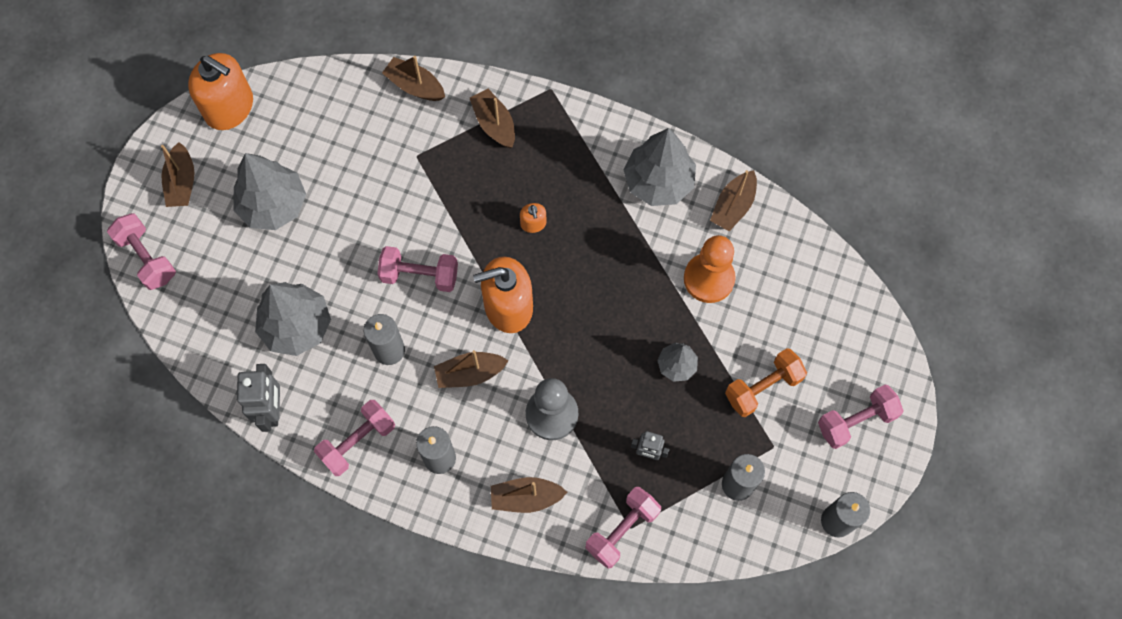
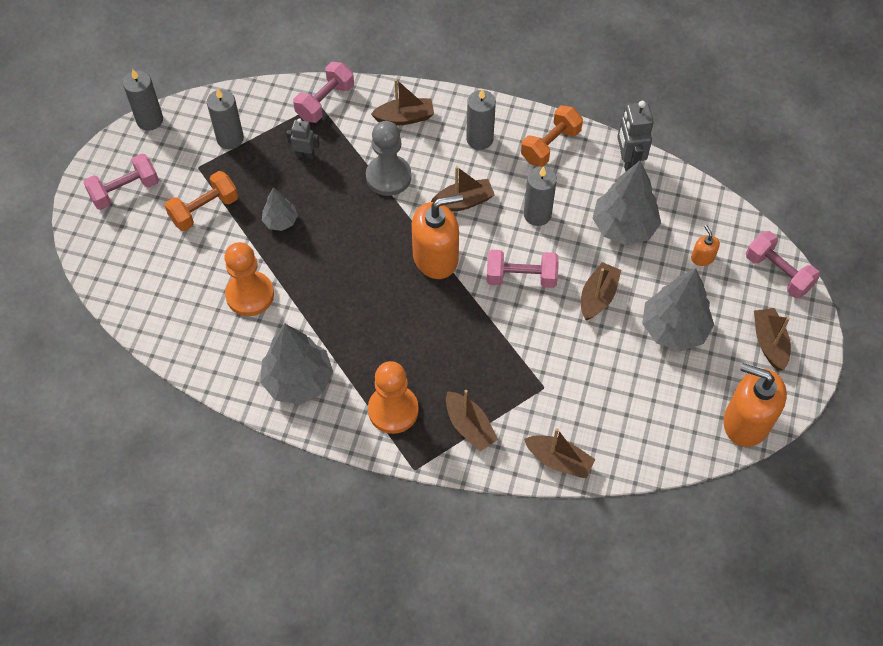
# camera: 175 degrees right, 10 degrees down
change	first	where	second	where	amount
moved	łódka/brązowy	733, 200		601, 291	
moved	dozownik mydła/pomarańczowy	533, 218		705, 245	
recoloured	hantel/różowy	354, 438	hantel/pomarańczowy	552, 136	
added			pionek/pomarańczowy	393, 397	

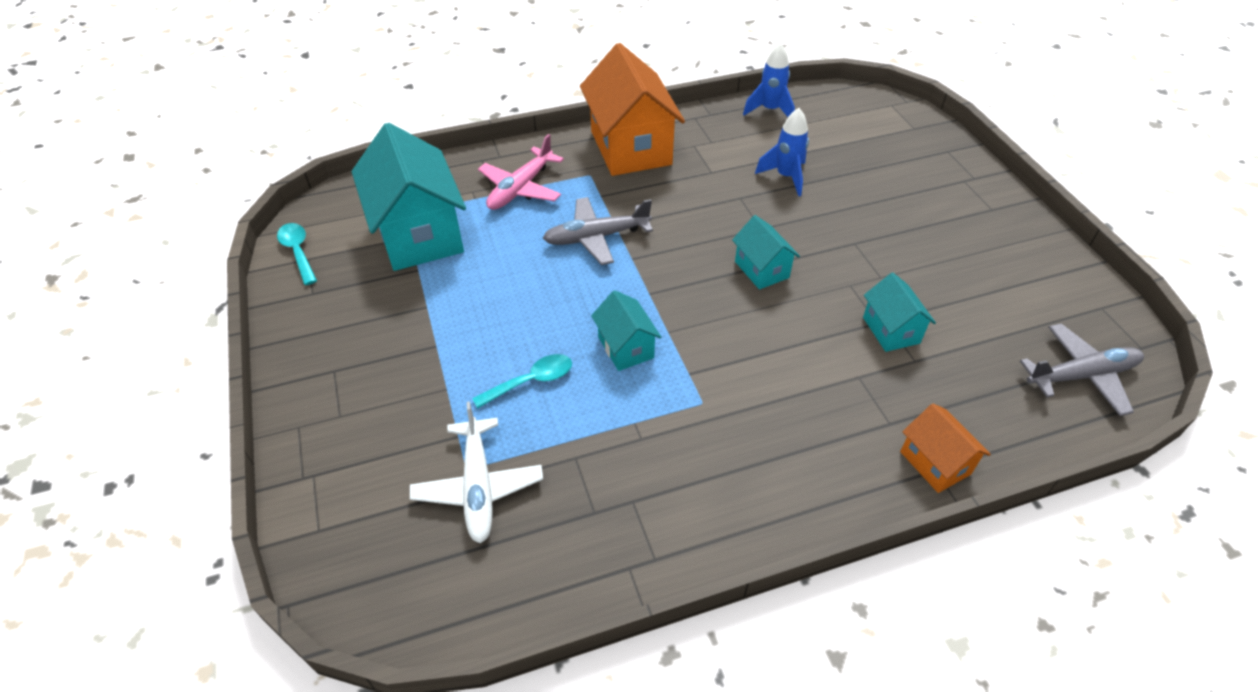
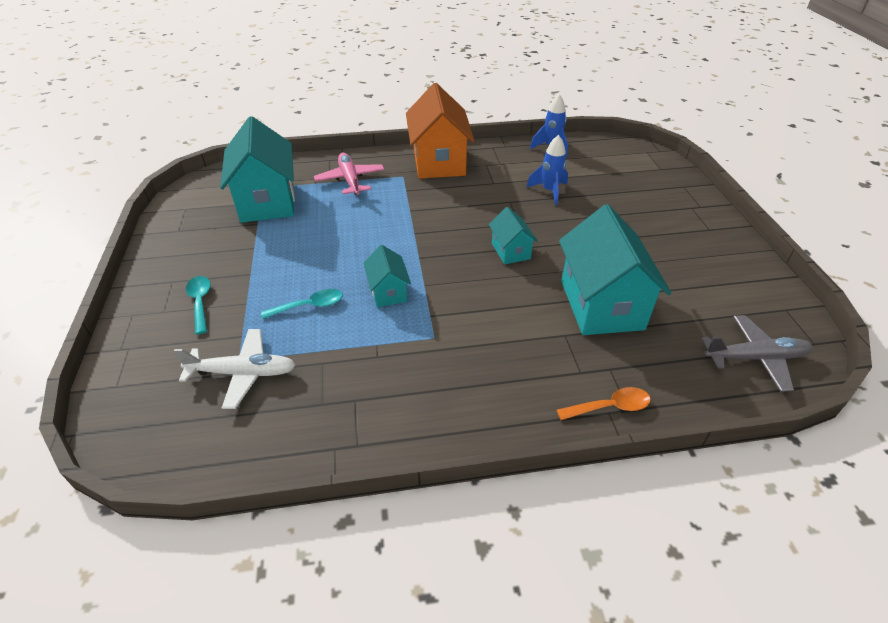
# camera: 10 degrees right, 5 degrees down
change	first	where	second	where	amount
turned	samolot/różowy	521, 172		349, 173	120 degrees clockwise
removed	samolot/szary	598, 231			
moved	łyżka/turkusowy	297, 254		198, 305	
resized	domek/turkusowy	899, 312		615, 269	x2.01
turned	samolot/biały	476, 472		234, 369	90 degrees counterclockwise
replaced	domek/pomarańczowy	945, 448	łyżka/pomarańczowy	604, 403	

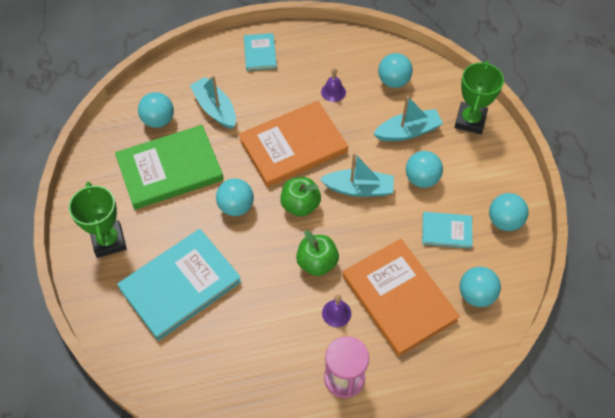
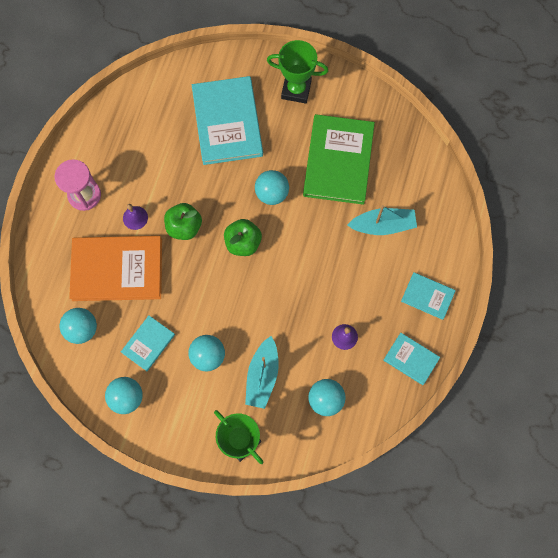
# camera: 120 degrees right, 15 degrees up
change	first	where	second	where	amount
removed	piłka/turkusowy	156, 110			
removed	książka/pomarańczowy	293, 144			
removed	łódka/turkusowy	357, 175			
added			książka/turkusowy	412, 359	

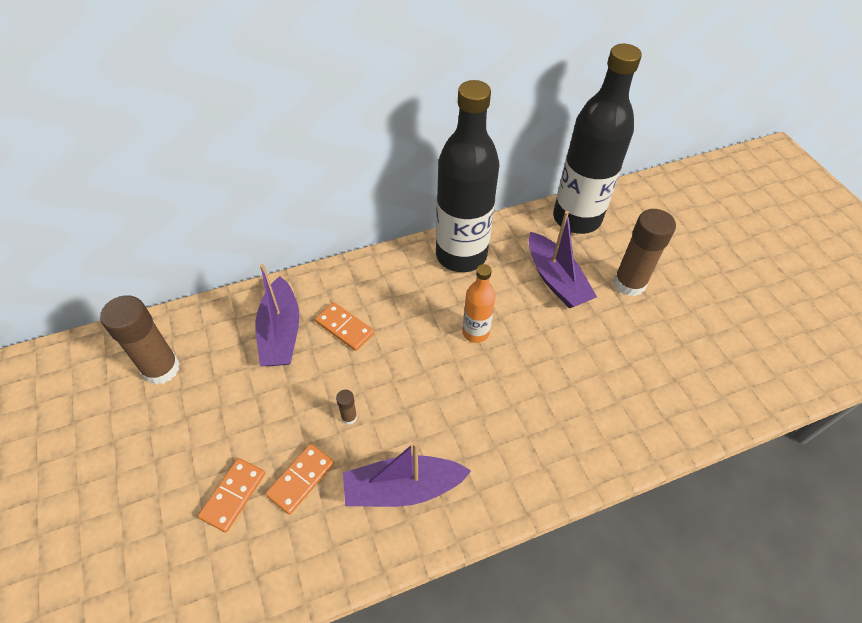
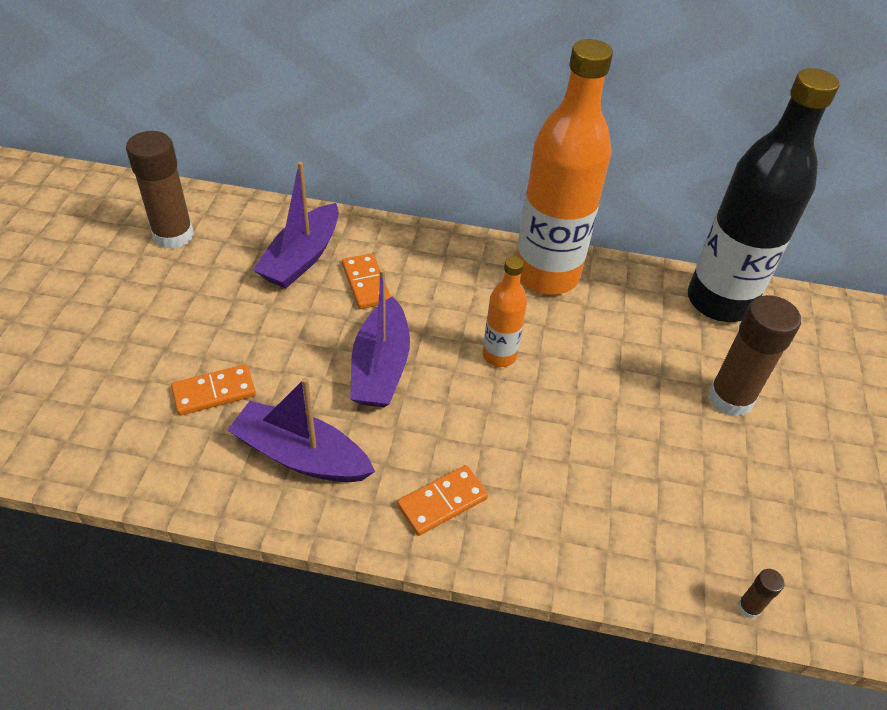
# camera: 30 degrees right, 5 degrees down
change	first	where	second	where	amount
recoloured	butelka/czarny	468, 176	butelka/pomarańczowy	564, 167	
moved	łódka/fioletowy	562, 259		380, 338	
moved	klej w sztyfcie/brązowy	346, 407		761, 594	
moved	kostka domina/pomarańczowy	231, 495		442, 500	

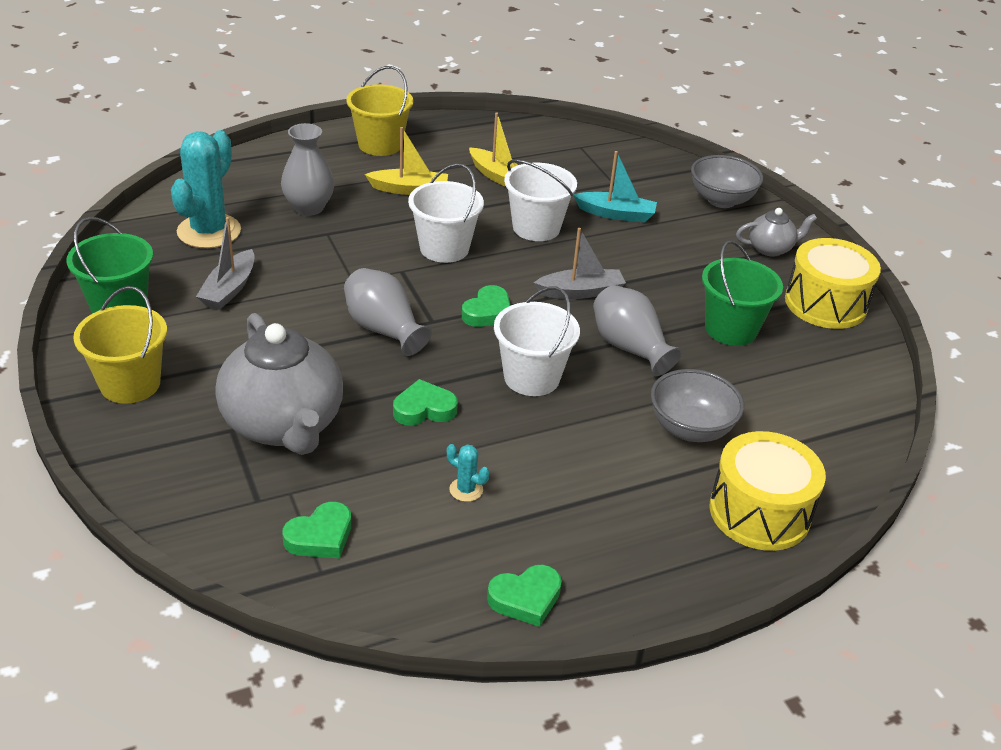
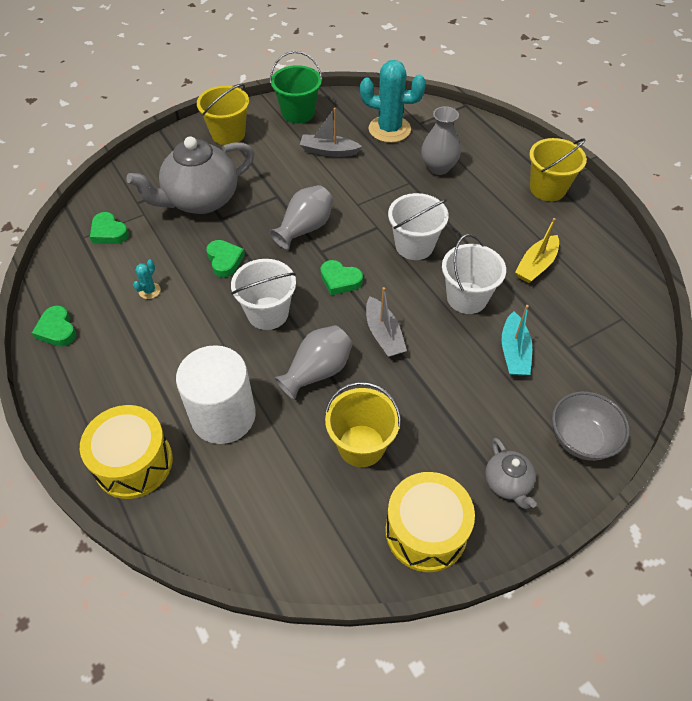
# camera: 85 degrees right, 15 degrees up
change	first	where	second	where	amount
removed	łódka/żółty	406, 161			
recoloured	wiadro/zielony	742, 293	wiadro/żółty	363, 424	
replaced	miska/szary	697, 405	walec/biały	216, 394	

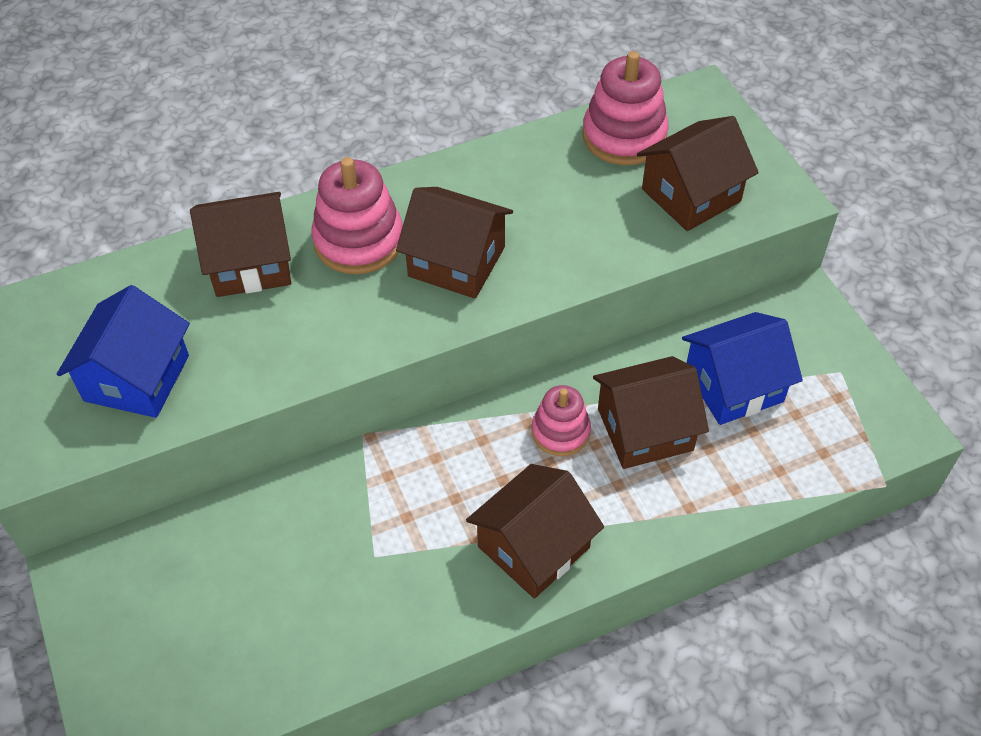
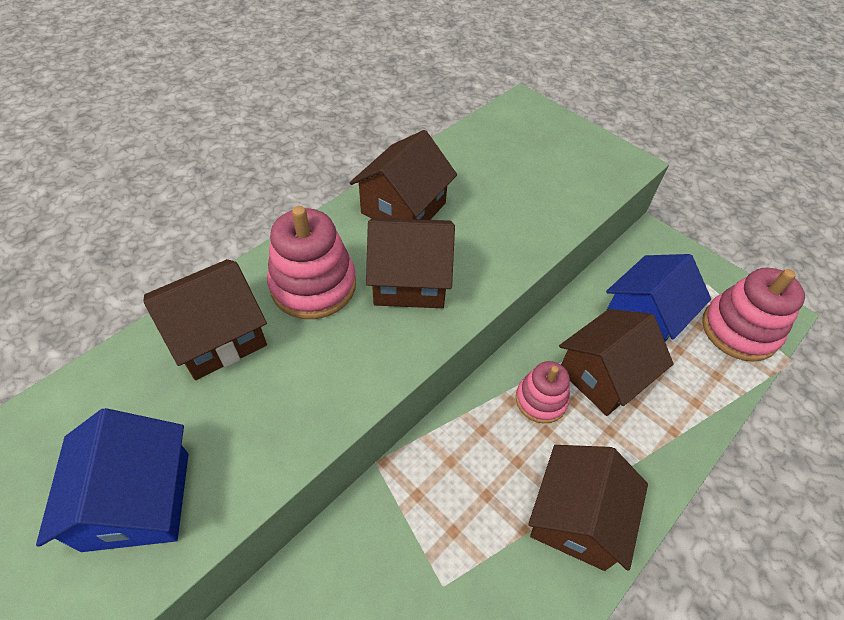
# camera: 25 degrees left, 0 degrees up
change	first	where	second	where	amount
moved	zabawka nakładanka/różowy	625, 108		753, 315	
moved	domek/brązowy	698, 173		403, 175	

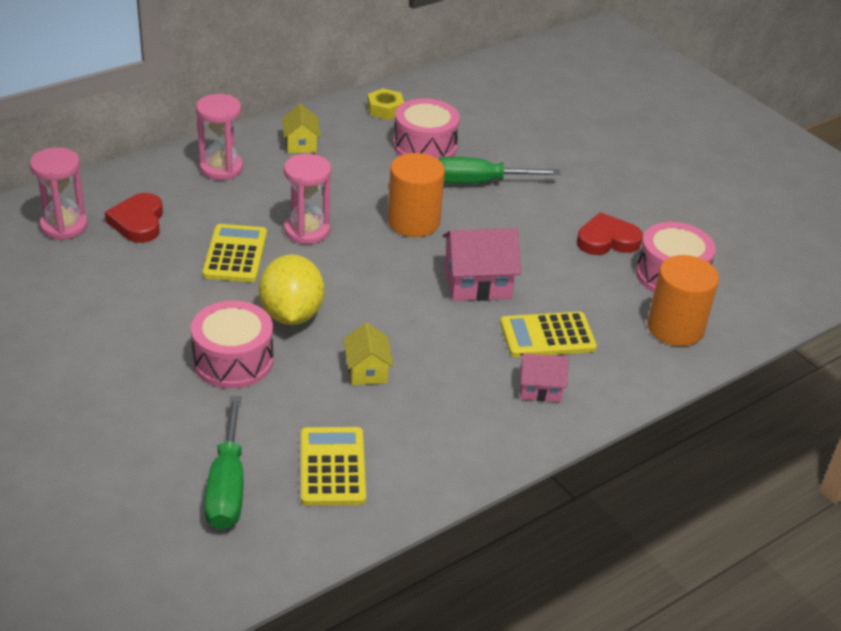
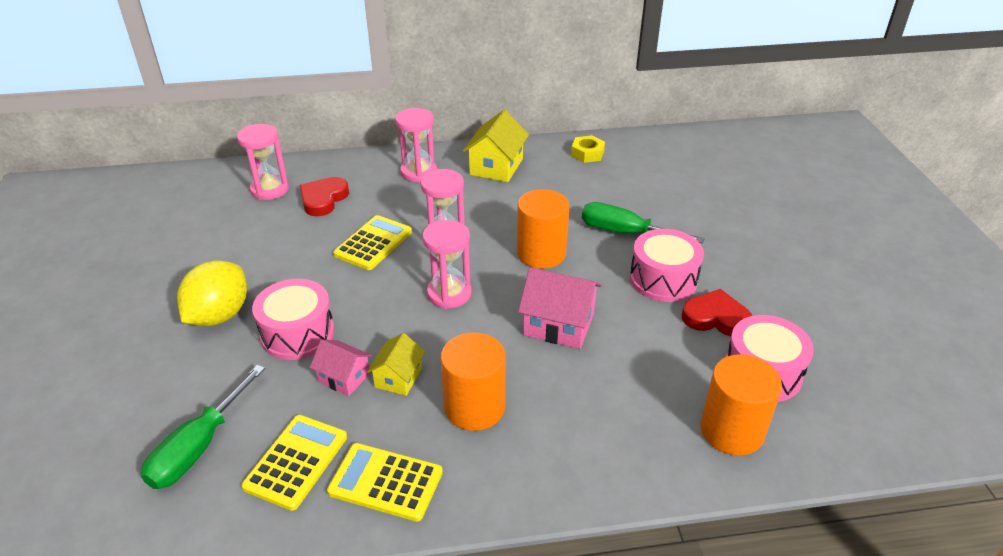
# camera: 30 degrees right, 0 degrees up
change	first	where	second	where	amount
moved	bęben/różowy	427, 128		667, 265	
resized	domek/żółty	301, 128		496, 146	x1.63
moved	cytryna/żółty	292, 289		212, 293	
moved	kalkulator/żółty	548, 334		385, 482	
moved	domek/różowy	544, 377		341, 368	
added			klepsydra/różowy	447, 264	
added			walec/pomarańczowy	473, 381	

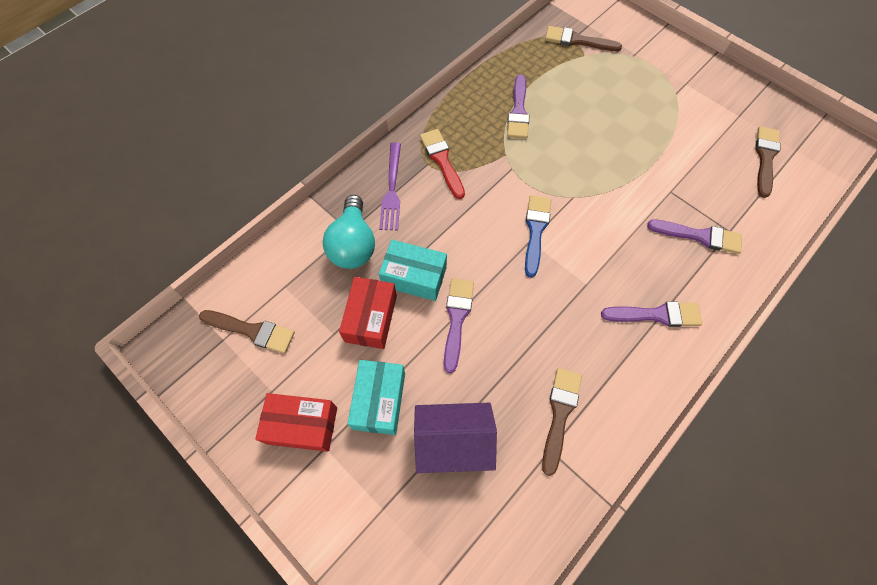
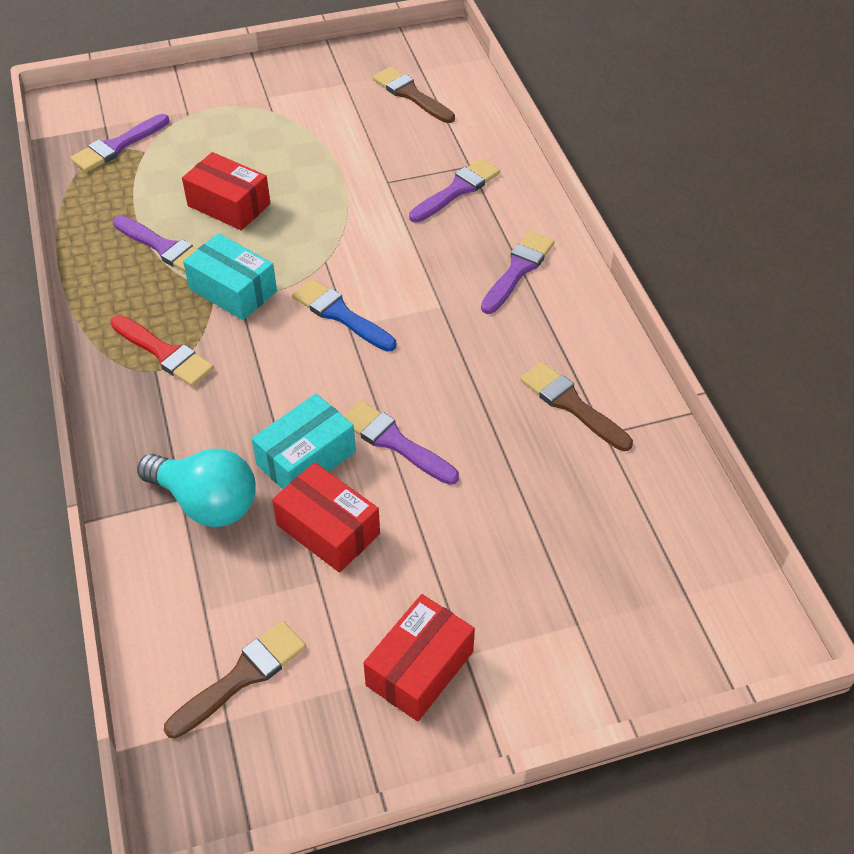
# camera: 60 degrees left, 15 degrees down
change	first	where	second	where	amount
recoloured	pędzel/brązowy	583, 38	pędzel/fioletowy	119, 143	
turned	pędzel/czerwony	442, 164		162, 351	150 degrees counterclockwise
removed	widelec/fioletowy	390, 186			
moved	pudełko/turkusowy	376, 397		230, 276	
removed	domek/fioletowy	455, 438			
added			pudełko/czerwony	226, 191	

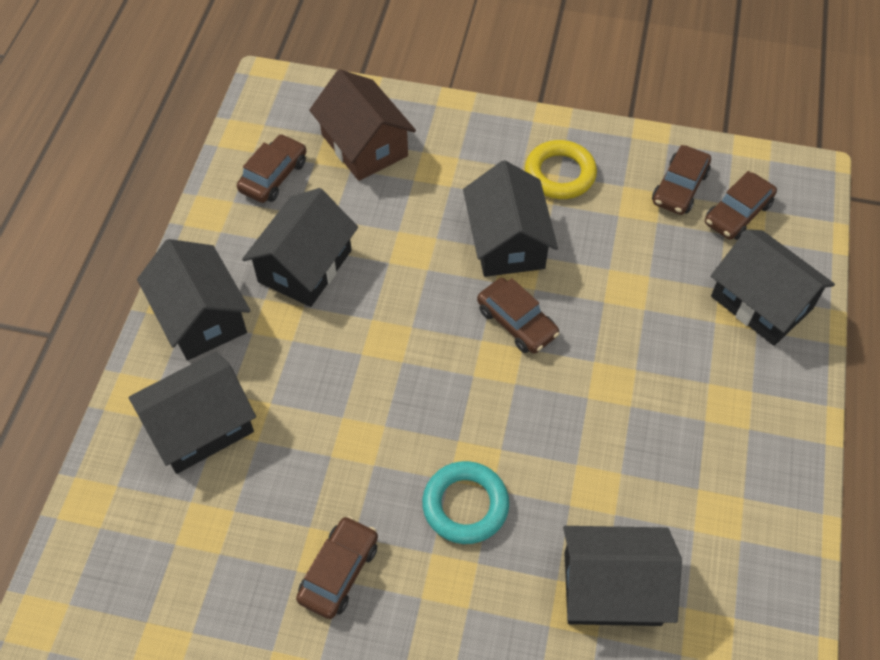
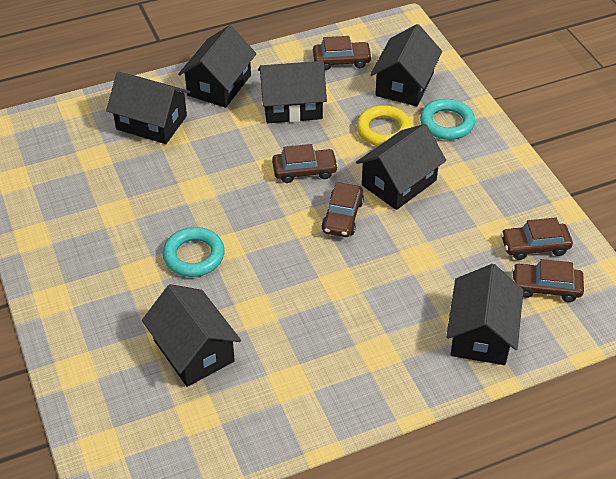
# camera: 55 degrees right, 10 degrees down
change	first	where	second	where	amount
recoloured	domek/brązowy	362, 125	domek/czarny	406, 65	
moved	pierścień/żółty	561, 169		384, 125	
moved	samochód/brązowy	337, 567		305, 163	
added			pierścień/turkusowy	447, 119	

